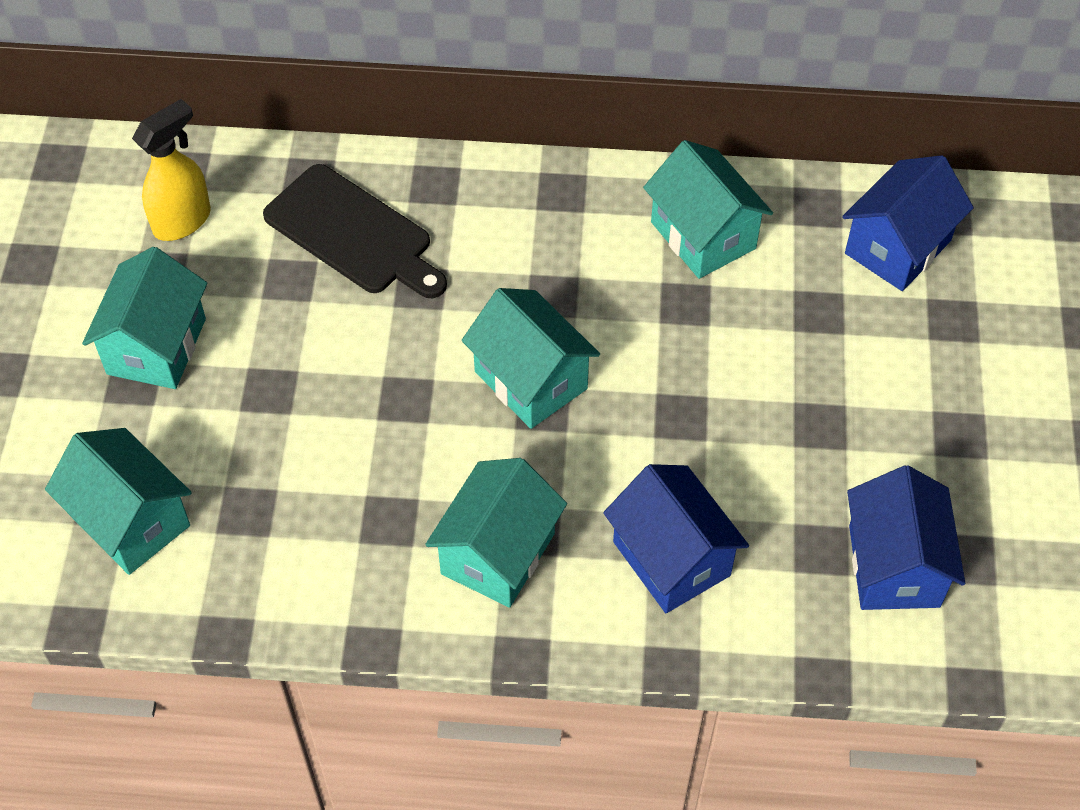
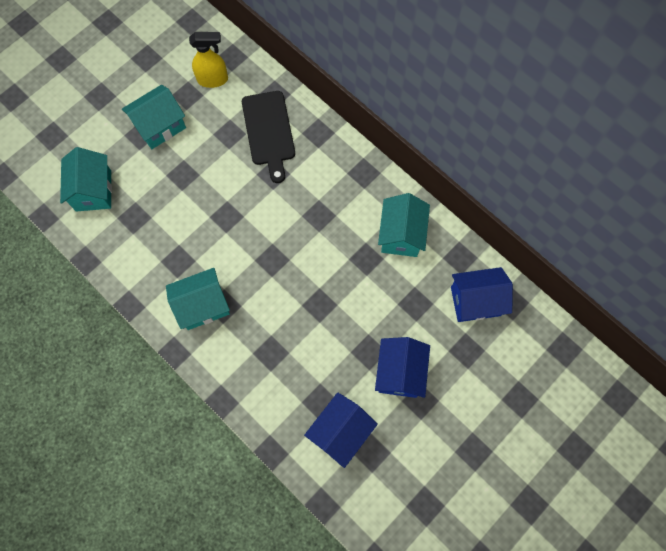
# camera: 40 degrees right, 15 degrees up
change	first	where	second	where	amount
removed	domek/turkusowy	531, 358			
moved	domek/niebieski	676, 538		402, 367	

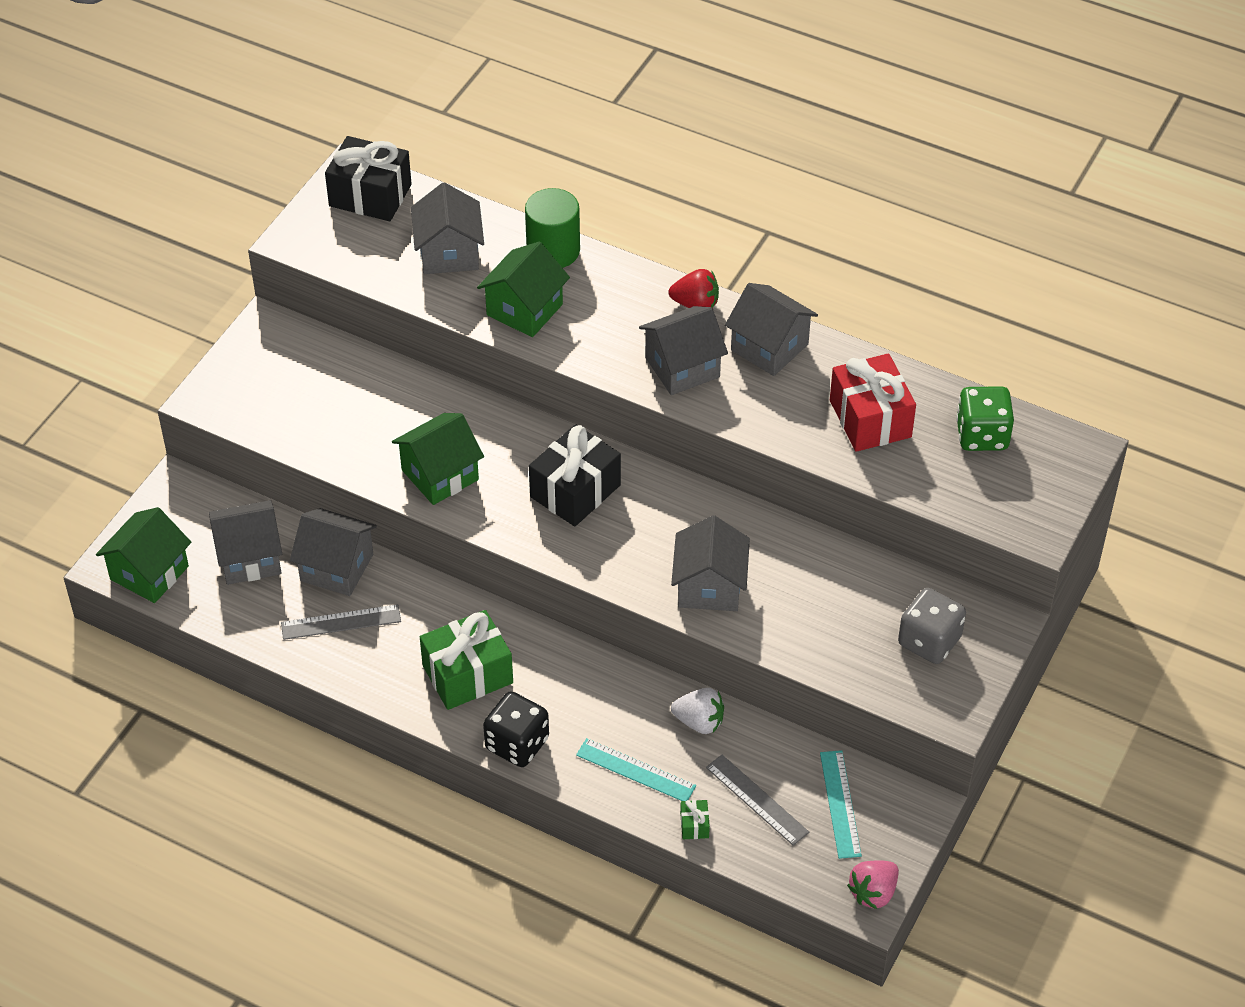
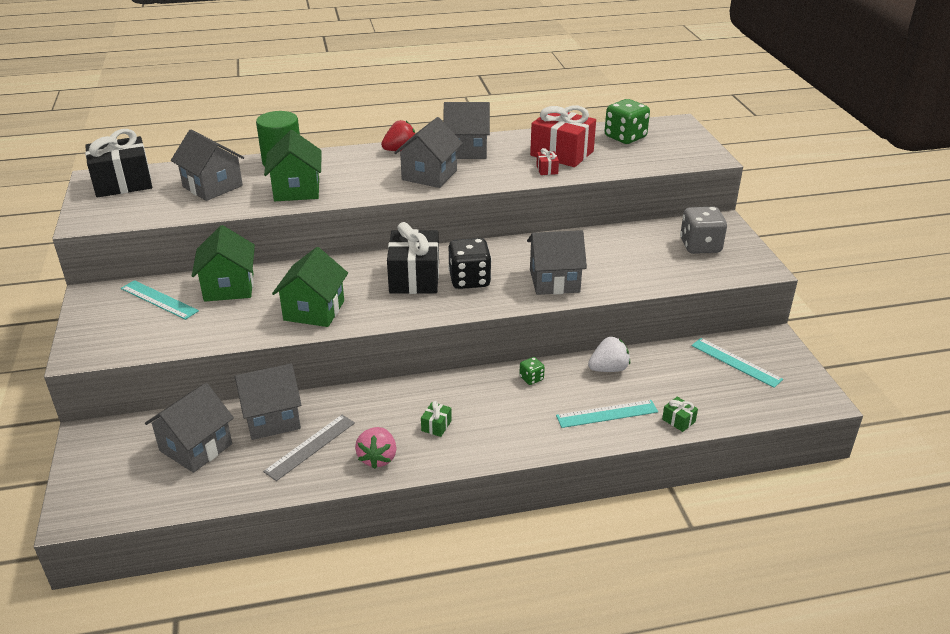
# camera: 40 degrees left, 15 degrees down
change	first	where	second	where	amount
moved	domek/zielony	143, 555		223, 263	
turned	domek/szary	710, 563		557, 262	60 degrees counterclockwise
resized	prezent/zielony	466, 660		436, 419	x0.41
moved	kostka do gry/czarny	516, 729		470, 263	
removed	linijka/szary	757, 800			
moved	truskawka/różowy	873, 884		376, 448	
added			prezent/czerwony	547, 161	
added			linijka/turkusowy	160, 300	
added			kostka do gry/zielony	532, 371	

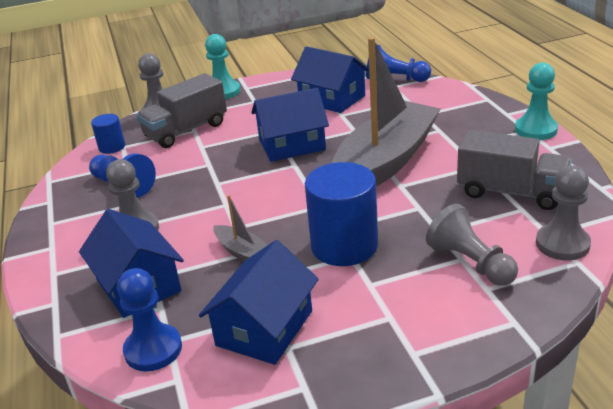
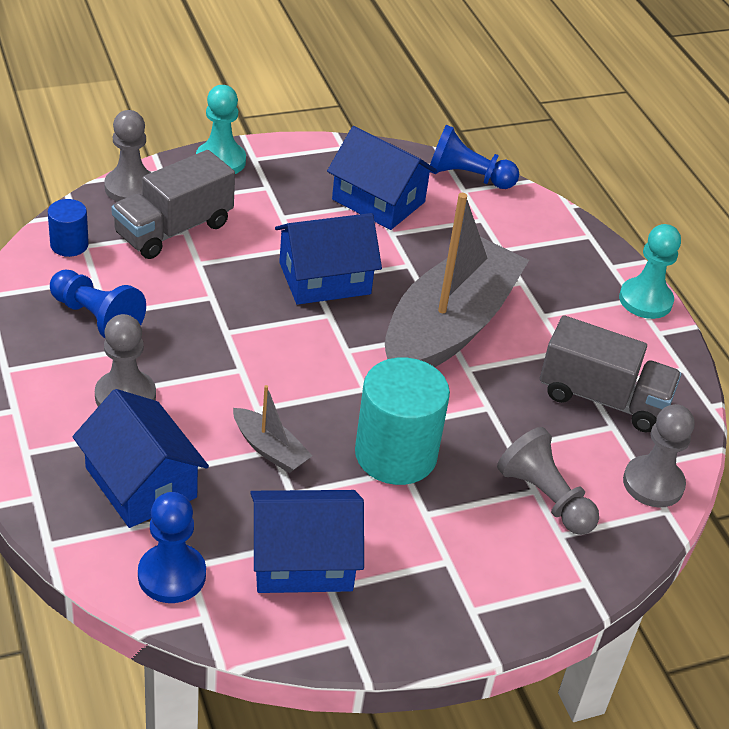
# camera: 10 degrees left, 10 degrees up
change	first	where	second	where	amount
recoloured	walec/niebieski	341, 214	walec/turkusowy	402, 421	
turned	domek/niebieski	259, 302		307, 541	60 degrees clockwise

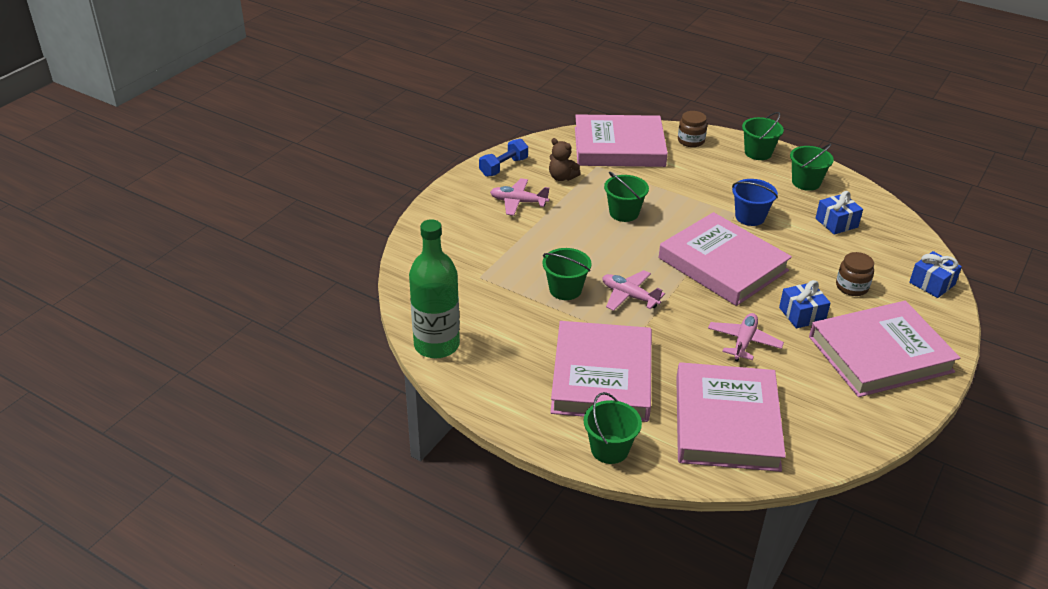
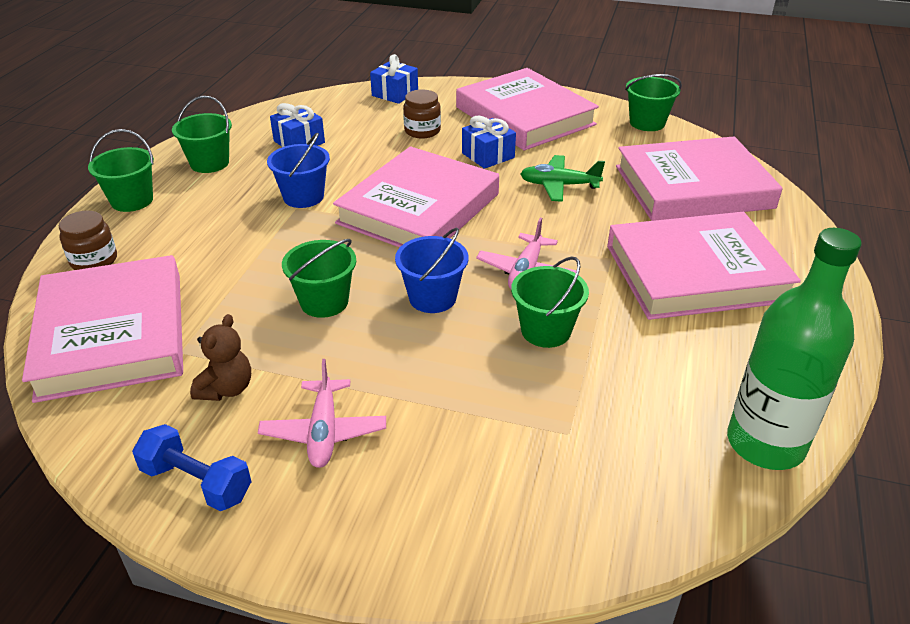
# camera: 105 degrees left, 0 degrees up
change	first	where	second	where	amount
recoloured	samolot/różowy	746, 337	samolot/zielony	562, 178	
moved	wiadro/zielony	613, 428		653, 102	
added			wiadro/niebieski	432, 270	

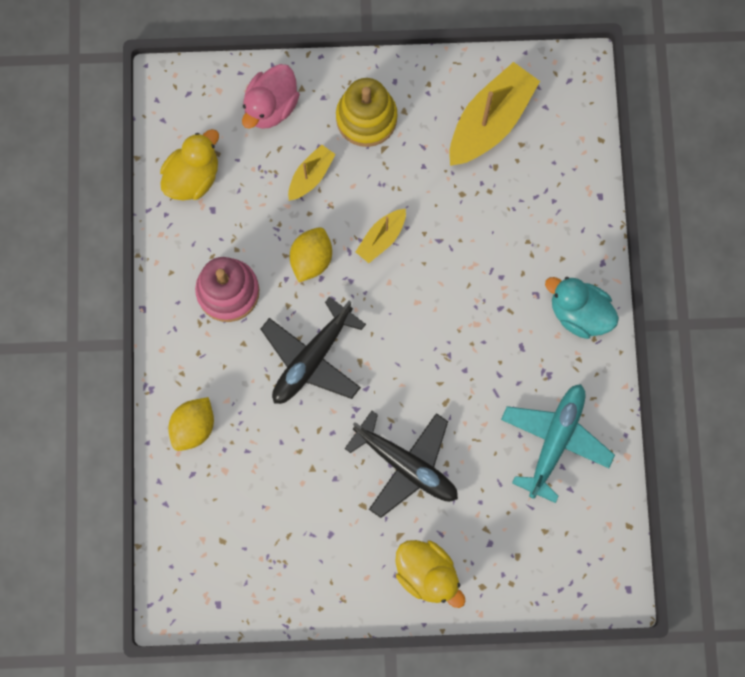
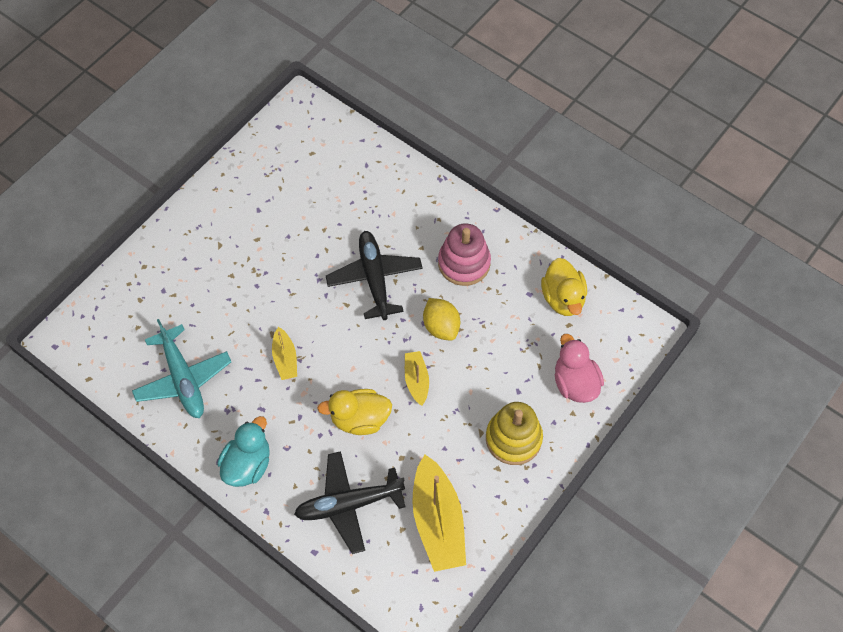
# camera: 130 degrees right, 15 degrees down
change	first	where	second	where	amount
moved	łódka/żółty	312, 172		284, 353	
turned	kaczka/turkusowy	582, 308		243, 451	45 degrees counterclockwise
removed	cytryna/żółty	191, 424			
moved	samolot/czarny	401, 464		350, 502	
moved	kaczka/żółty	430, 574		354, 412	

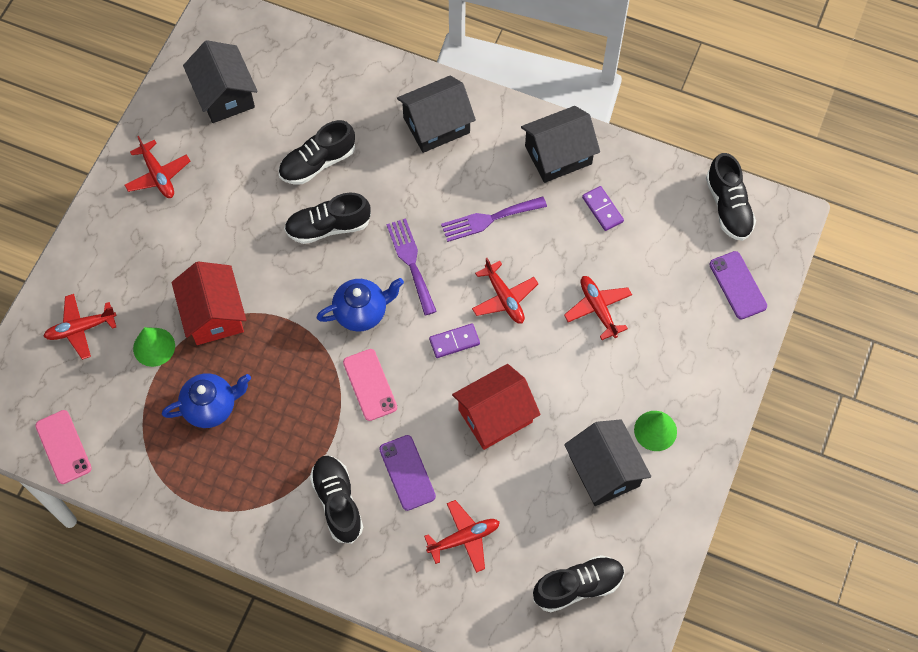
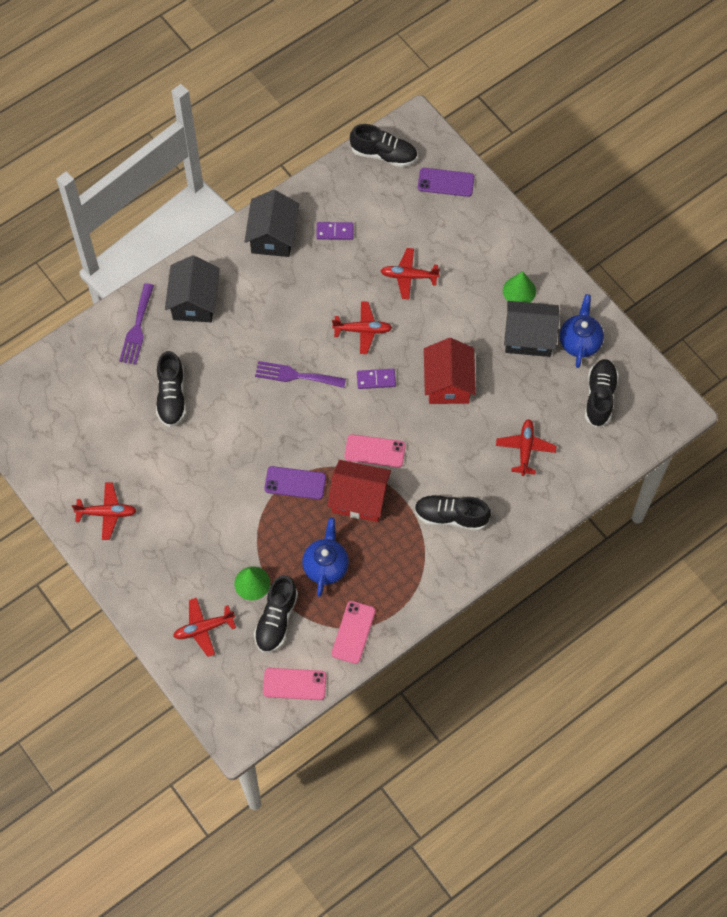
# camera: 60 degrees left, 0 degrees up
change	first	where	second	where	amount
removed	domek/czarny	220, 81			
moved	but/czarny	327, 218		276, 614	
moved	widelec/fioletowy	494, 219		136, 324	
moved	domek/czerwony	208, 303		359, 491	
moved	imbryk/niebieski	360, 304		582, 331	
turned	samolot/czerwony	80, 327		204, 627	60 degrees clockwise
turned	kostka domina/fioletowy	454, 341		376, 379	75 degrees clockwise
moved	telefon/fioletowy	407, 473		295, 483	
added			telefon/różowy	353, 632	

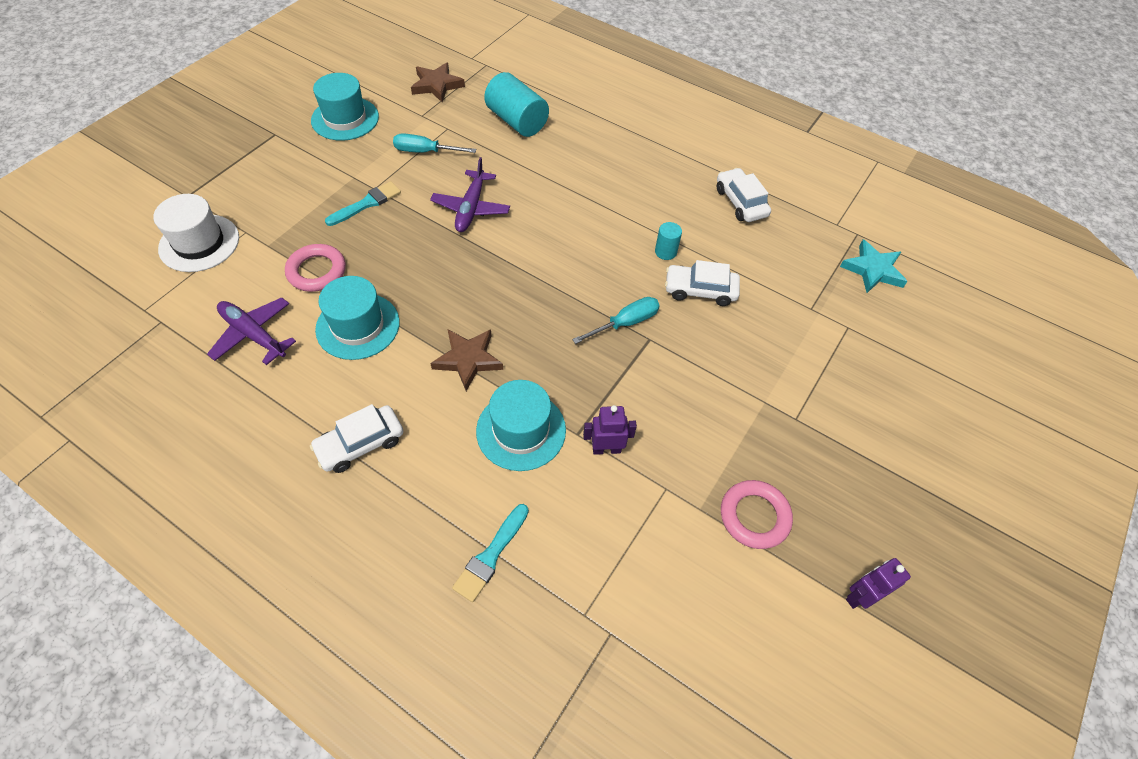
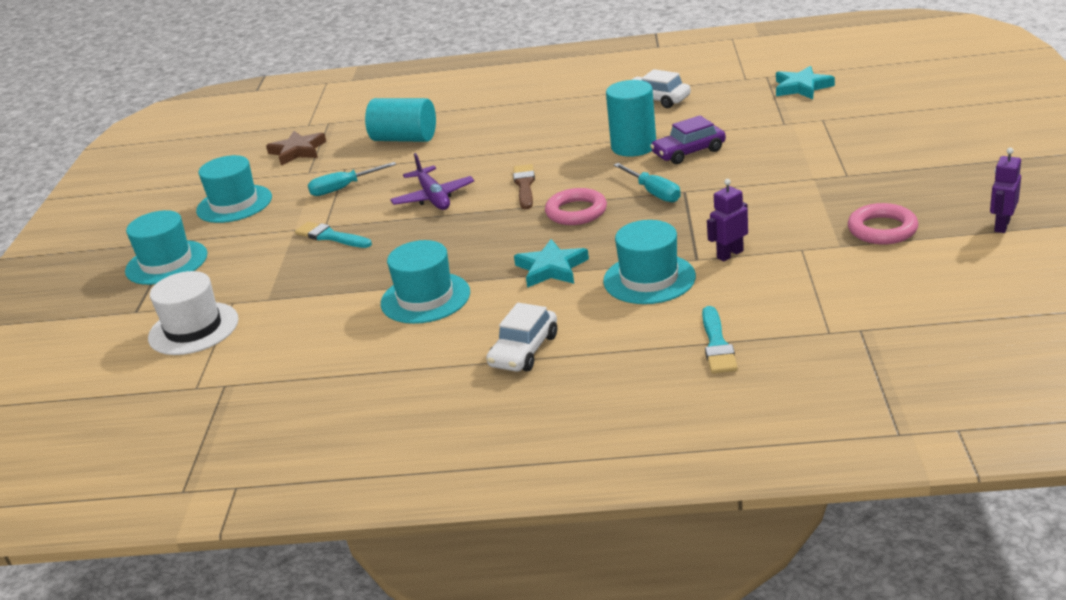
# camera: 25 degrees left, 25 degrees down
change	first	where	second	where	amount
turned	pędzel/turkusowy	363, 203		333, 235	75 degrees counterclockwise
resized	walec/turkusowy	668, 241		631, 118	x2.01
moved	pierścień/różowy	315, 268		576, 206	
recoloured	samochód/biały	702, 283	samochód/fioletowy	688, 139	
removed	samolot/fioletowy	251, 331			
turned	śrubokręt/turkusowy	616, 320		647, 182	120 degrees clockwise
recoloured	gwiazda/brązowy	466, 360	gwiazda/turkusowy	551, 263	
added			pędzel/brązowy	524, 186	
added			kapelusz/turkusowy	166, 247	

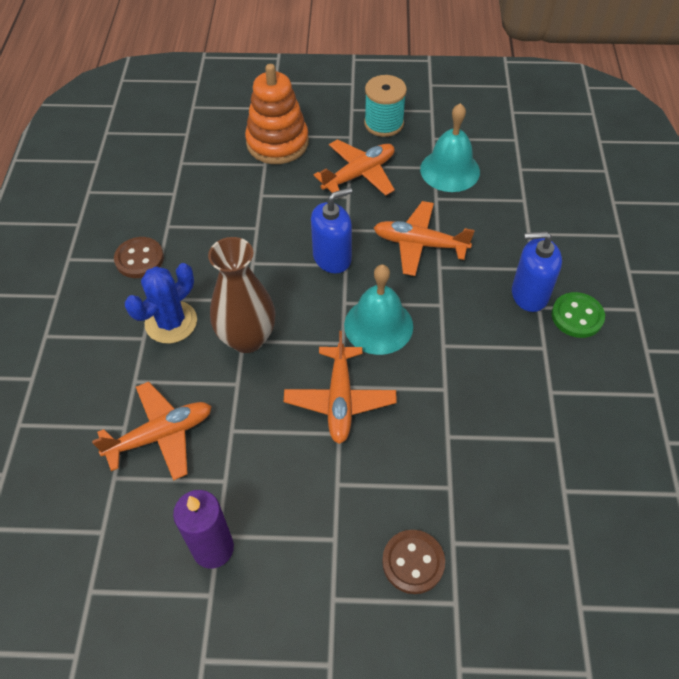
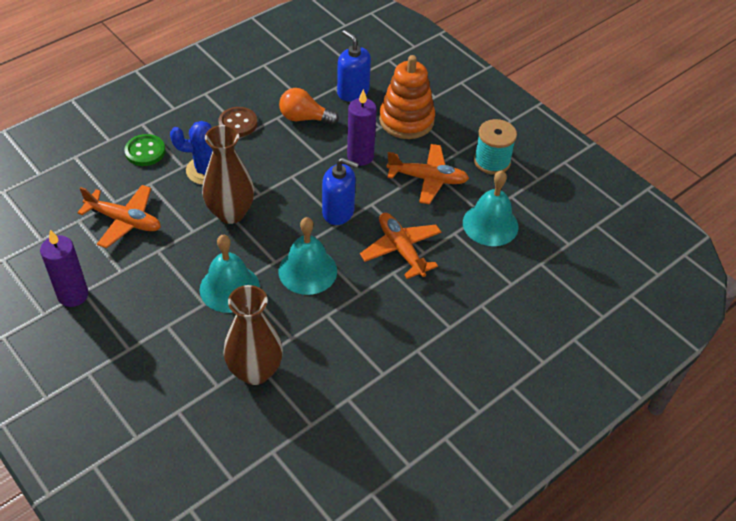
# camera: 45 degrees right, 5 degrees down
change	first	where	second	where	amount
moved	dozownik mydła/niebieski	537, 271		354, 66	
moved	guzik/zielony	578, 315		145, 150	
replaced	samolot/pomarańczowy	340, 387	dzwonek/turkusowy	230, 274	
removed	guzik/brązowy	413, 562			
added			żarówka/pomarańczowy	309, 106	
added			świeca/fioletowy	362, 127	
added			wazon/brązowy	253, 335	

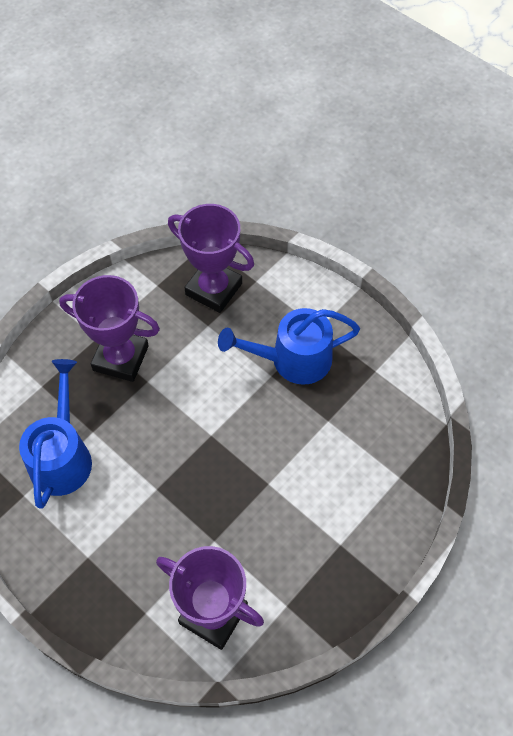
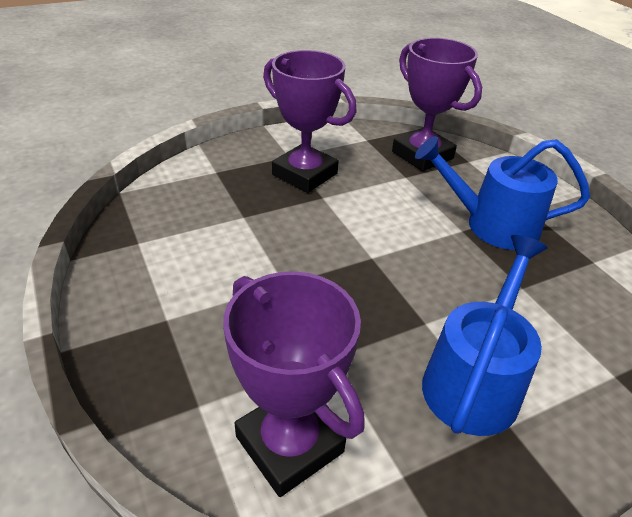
# camera: 20 degrees right, 20 degrees down
change	first	where	second	where	amount
moved	konewka/niebieski	55, 434		484, 335	

